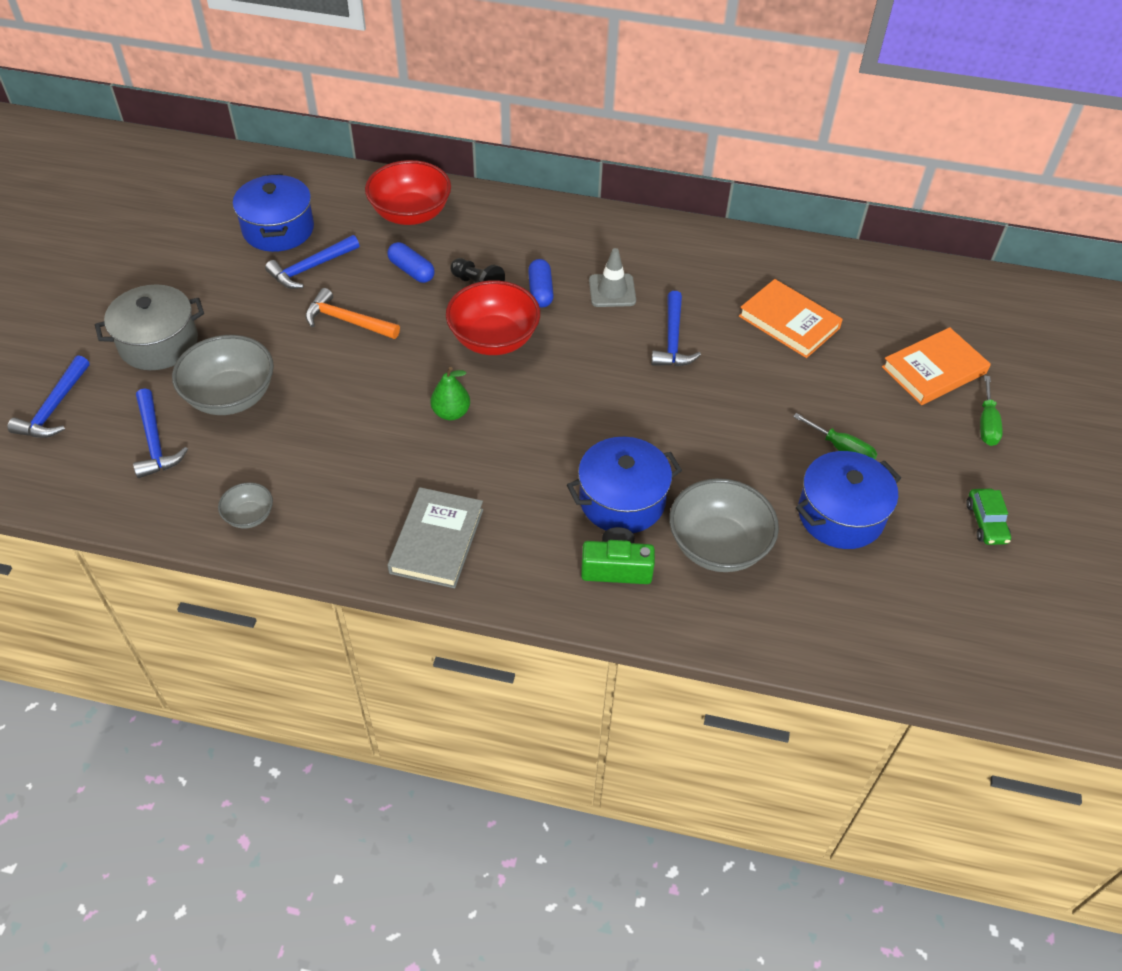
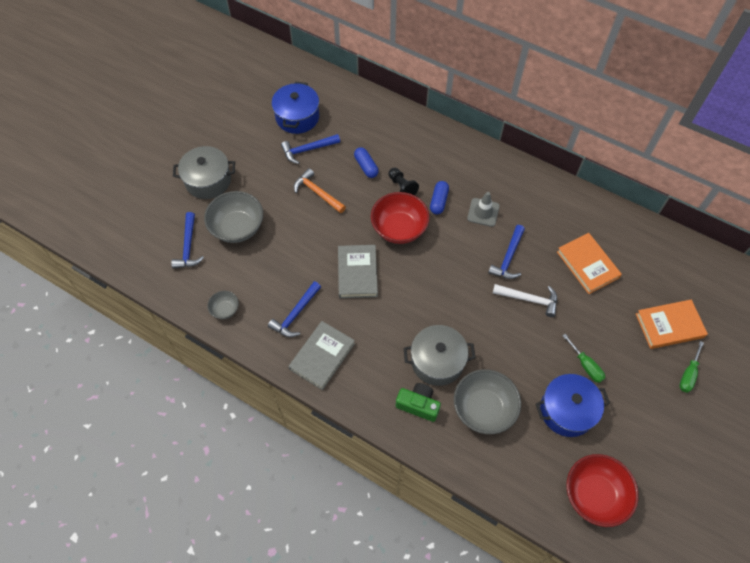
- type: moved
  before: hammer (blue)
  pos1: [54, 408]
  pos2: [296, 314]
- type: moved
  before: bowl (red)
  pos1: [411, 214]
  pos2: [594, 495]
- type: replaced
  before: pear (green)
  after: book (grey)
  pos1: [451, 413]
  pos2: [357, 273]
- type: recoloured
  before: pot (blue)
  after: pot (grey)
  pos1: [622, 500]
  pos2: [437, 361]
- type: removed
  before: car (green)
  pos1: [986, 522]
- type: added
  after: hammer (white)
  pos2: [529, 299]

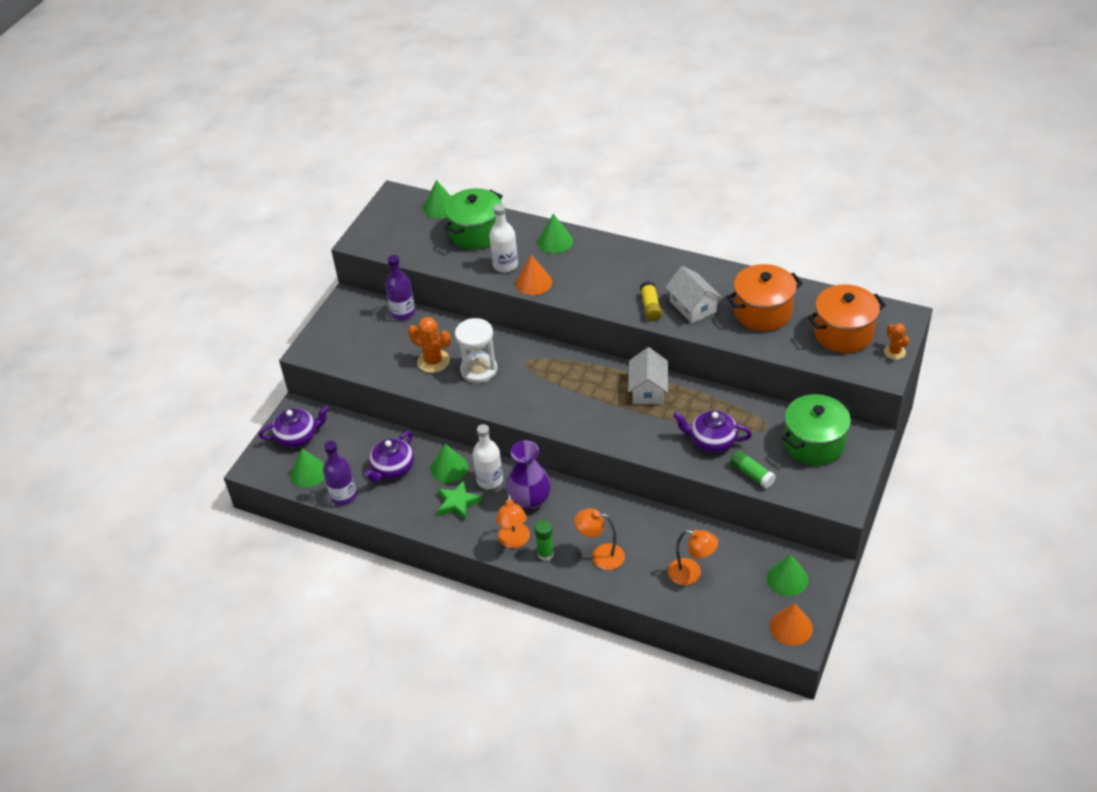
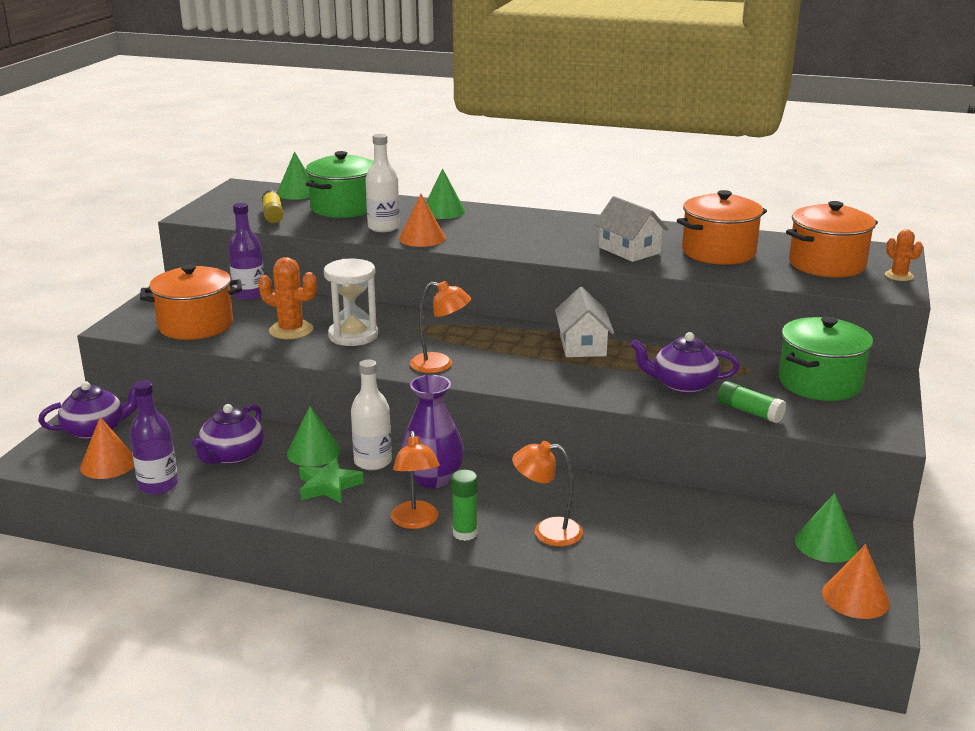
- type: recoloured
  before: cone (green)
  after: cone (orange)
  pos1: [309, 472]
  pos2: [108, 464]
- type: moved
  before: glue stick (yellow)
  pos1: [650, 307]
  pos2: [273, 215]
- type: moved
  before: lamp (orange)
  pos1: [691, 574]
  pos2: [440, 365]
- type: added
  after: pot (orange)
  pos2: [195, 325]

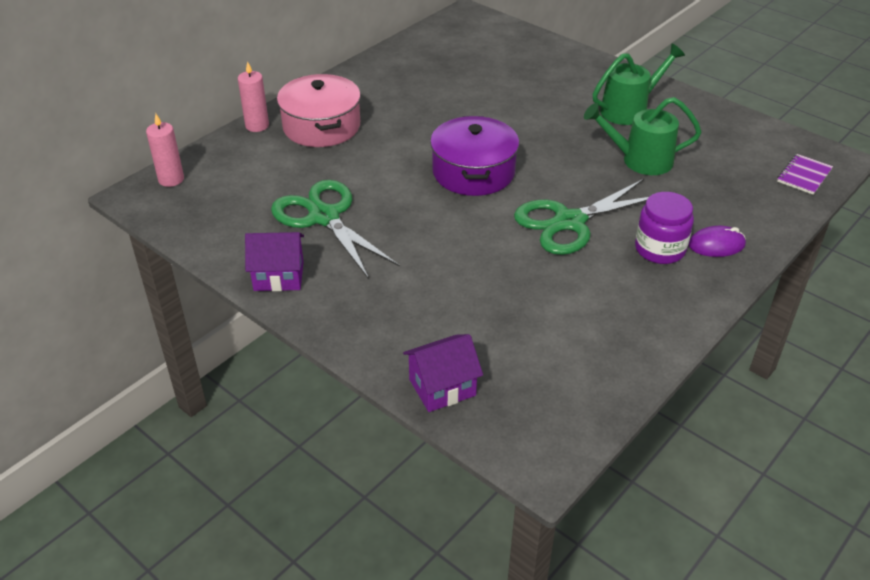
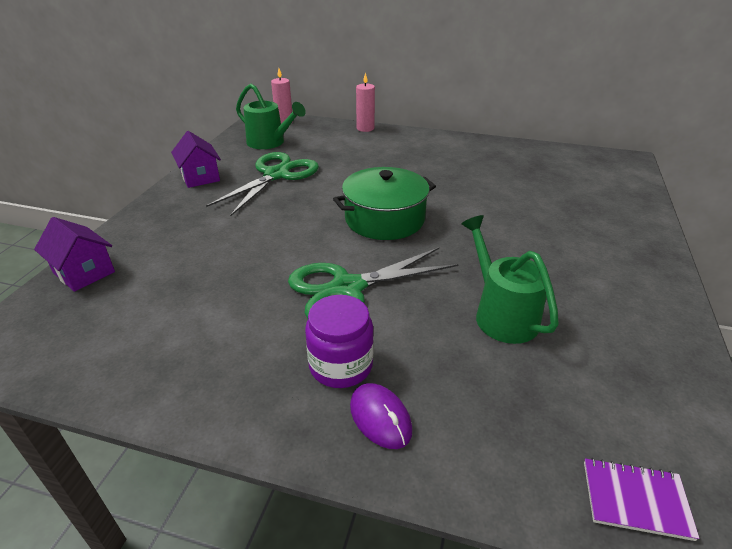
- type: removed
  before: pot (pink)
  pos1: [321, 126]
- type: recoloured
  before: pot (purple)
  after: pot (green)
  pos1: [473, 172]
  pos2: [384, 219]
- type: turned
  before: scissors (green)
  pos1: [569, 222]
  pos2: [347, 288]
  turn: -60
- type: moved
  before: watering can (green)
  pos1: [629, 110]
  pos2: [270, 143]

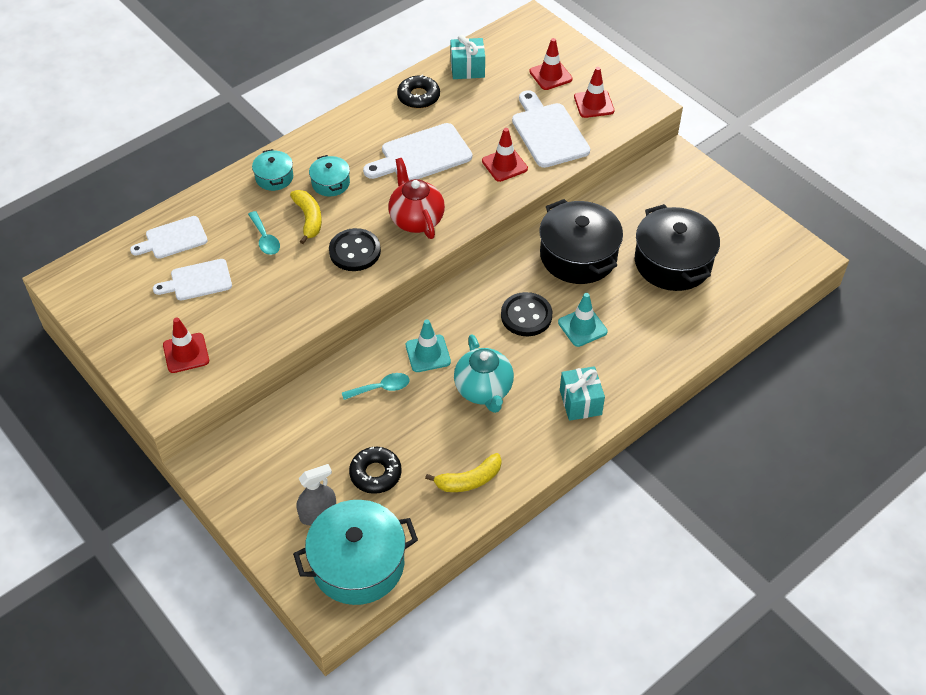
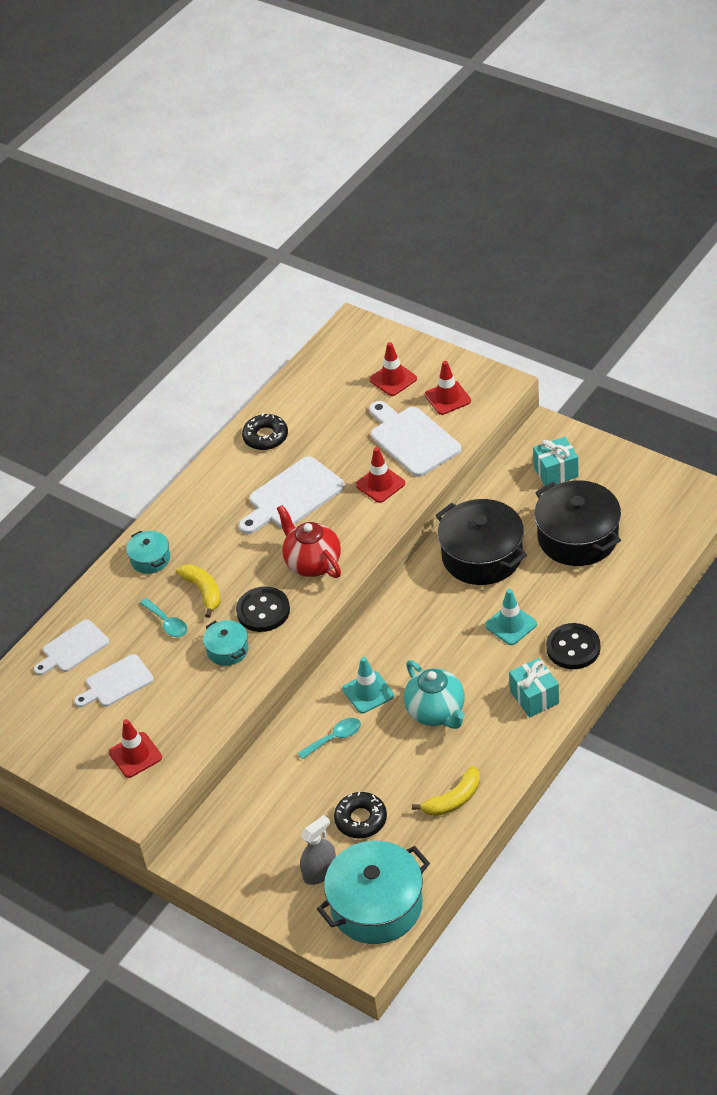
- type: moved
  before: pot (turquoise)
  pos1: [330, 183]
  pos2: [227, 650]
- type: moved
  before: gift (turquoise)
  pos1: [467, 69]
  pos2: [556, 472]
- type: moved
  before: button (black)
  pos1: [526, 316]
  pos2: [573, 648]

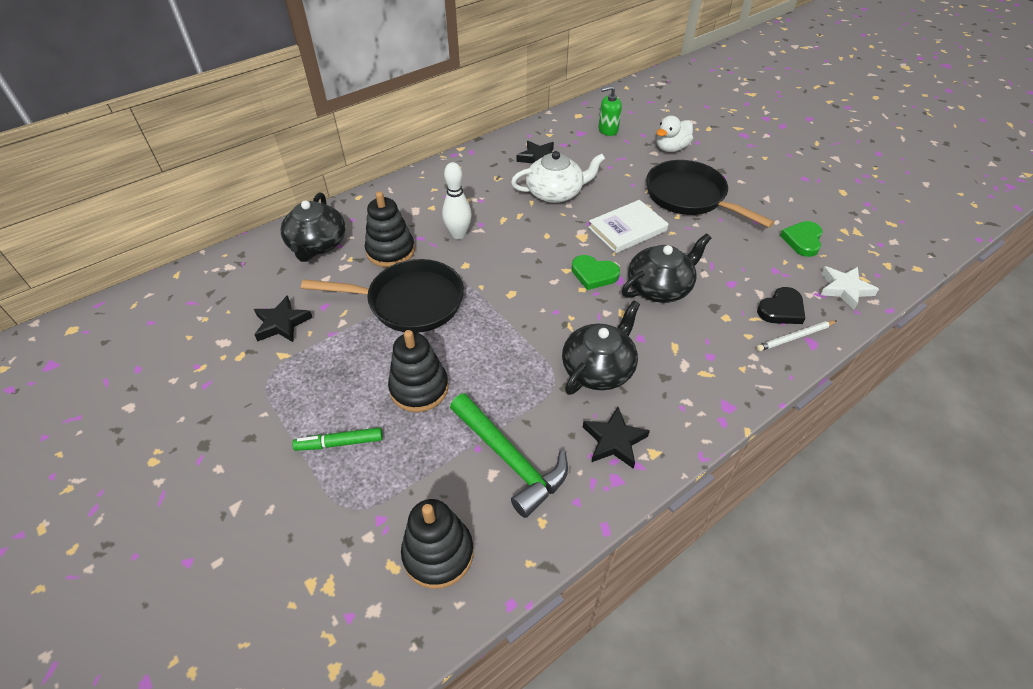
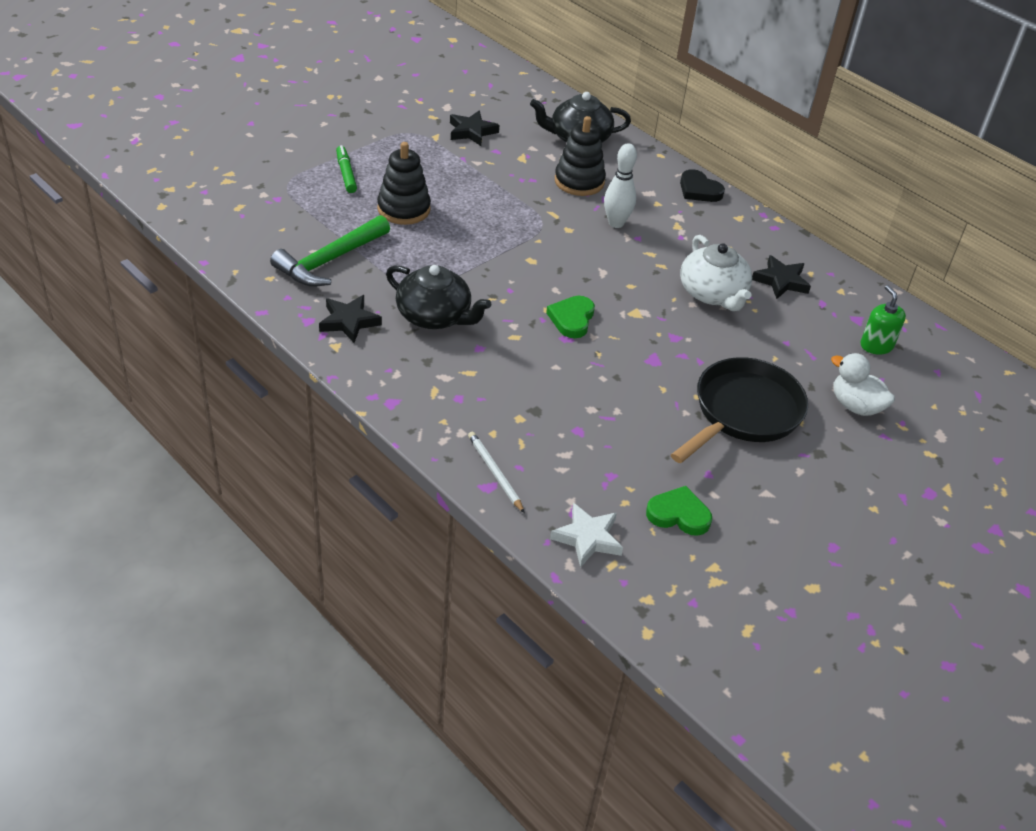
- type: removed
  before: pan (black)
  pos1: [409, 302]
- type: removed
  before: stacking toy (black)
  pos1: [438, 553]
- type: removed
  before: book (white)
  pos1: [627, 229]
- type: removed
  before: teapot (black)
  pos1: [660, 287]
- type: moved
  before: heart (black)
  pos1: [781, 309]
  pos2: [699, 190]

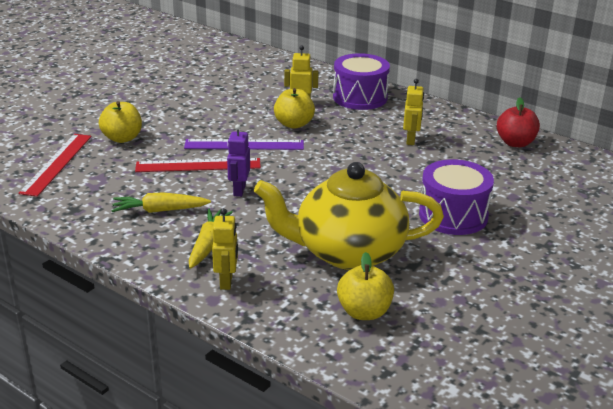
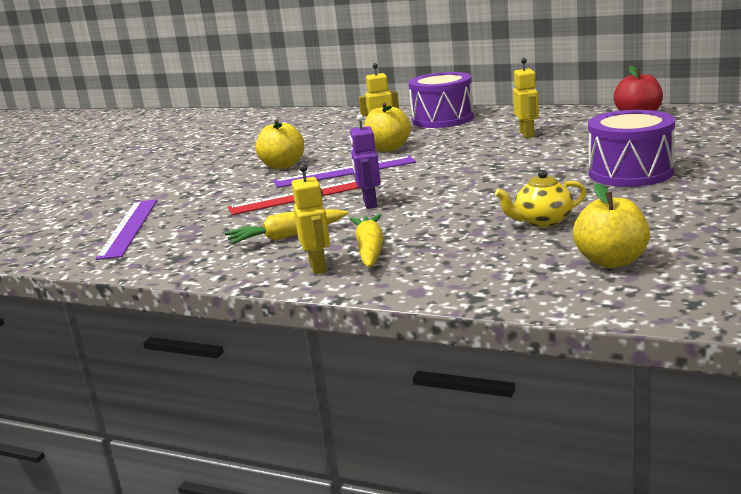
- type: recoloured
  before: ruler (red)
  after: ruler (purple)
  pos1: [57, 164]
  pos2: [129, 228]
- type: moved
  before: apple (yellow)
  pos1: [122, 138]
  pos2: [283, 166]
- type: moved
  before: robot (yellow)
  pos1: [226, 281]
  pos2: [318, 267]
- type: resized
  before: teapot (yellow)
  pos1: [348, 252]
  pos2: [542, 221]
  scale: 0.42

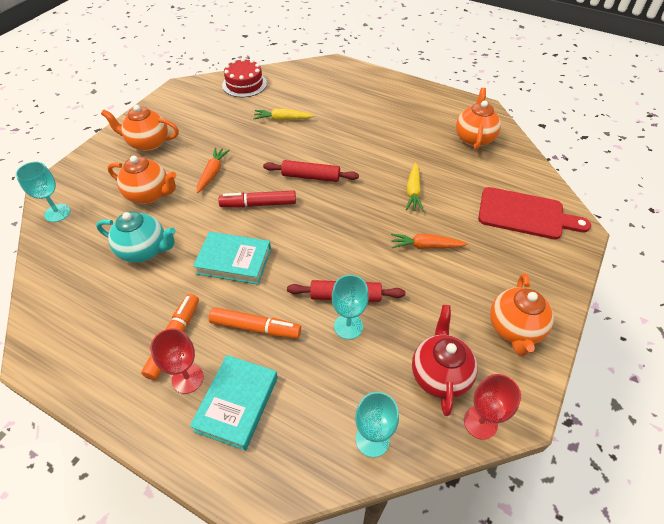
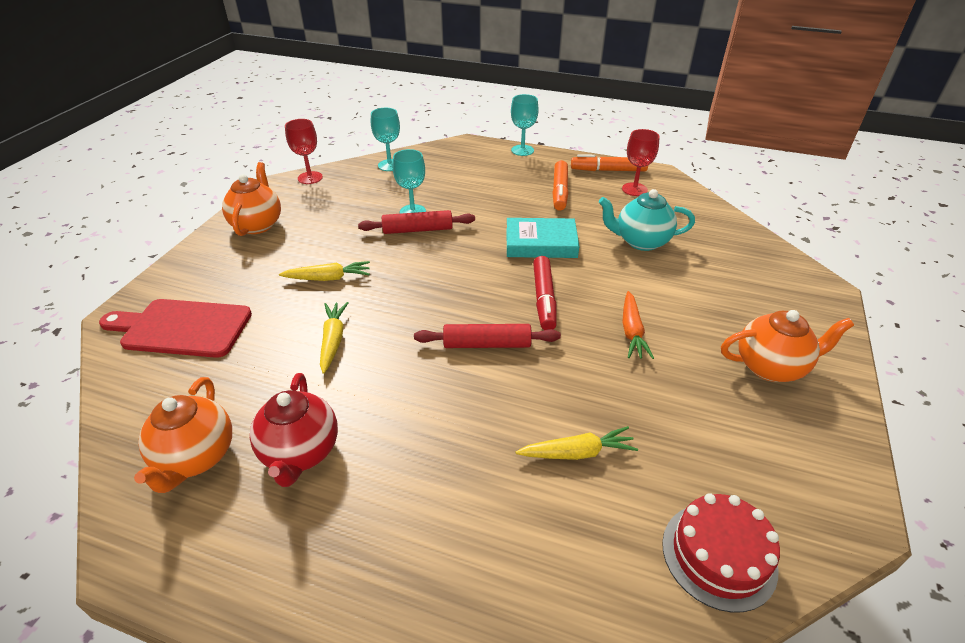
- type: moved
  before: goblet (turquoise)
  pos1: [57, 213]
  pos2: [522, 150]
- type: removed
  before: teapot (orange)
  pos1: [149, 195]
- type: moved
  before: goblet (red)
  pos1: [187, 378]
  pos2: [634, 189]
- type: removed
  before: book (turquoise)
  pos1: [237, 403]
- type: moved
  before: marker (orange)
  pos1: [255, 327]
  pos2: [608, 170]
- type: turned
  before: marker (red)
  pos1: [258, 204]
  pos2: [544, 299]
  turn: 105
- type: recoloured
  before: carrot (orange)
  after: carrot (yellow)
  pos1: [426, 246]
  pos2: [328, 278]
- type: moved
  before: teapot (red)
  pos1: [439, 374]
  pos2: [300, 453]

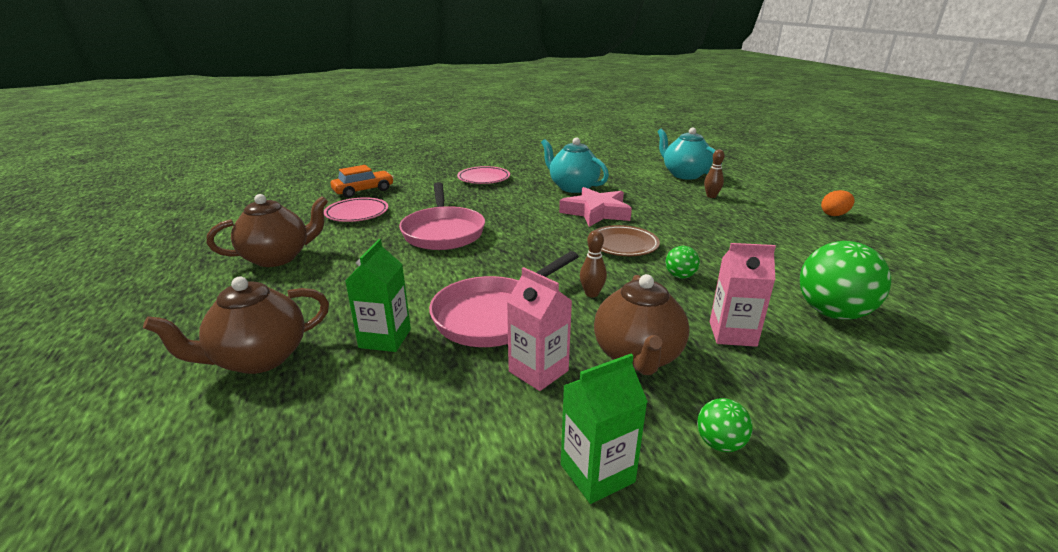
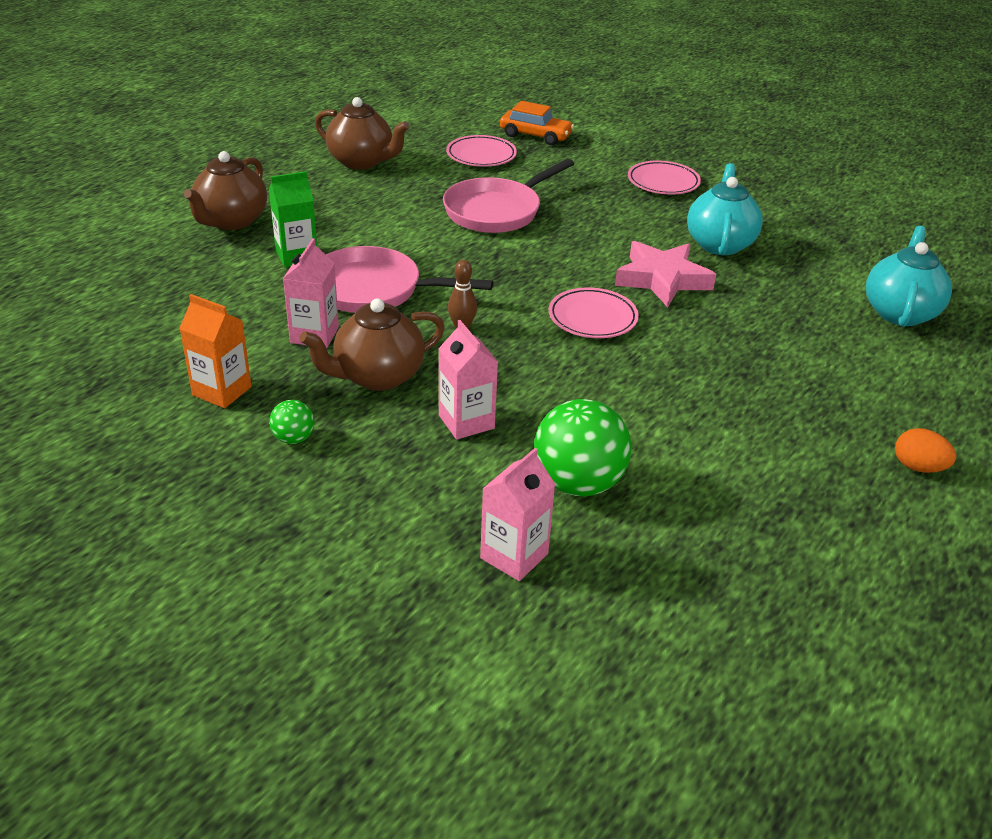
- type: turned
  before: teapot (brown)
  pos1: [258, 358]
  pos2: [231, 221]
  turn: -90
- type: recoloured
  before: carton (green)
  after: carton (orange)
  pos1: [597, 473]
  pos2: [222, 391]
- type: recoloured
  before: plate (brown)
  after: plate (pink)
  pos1: [623, 245]
  pos2: [592, 318]
- type: removed
  before: ball (green)
  pos1: [680, 276]
- type: removed
  before: bowling pin (brown)
  pos1: [711, 196]
- type: added
  after: carton (pink)
  pos2: [514, 556]

